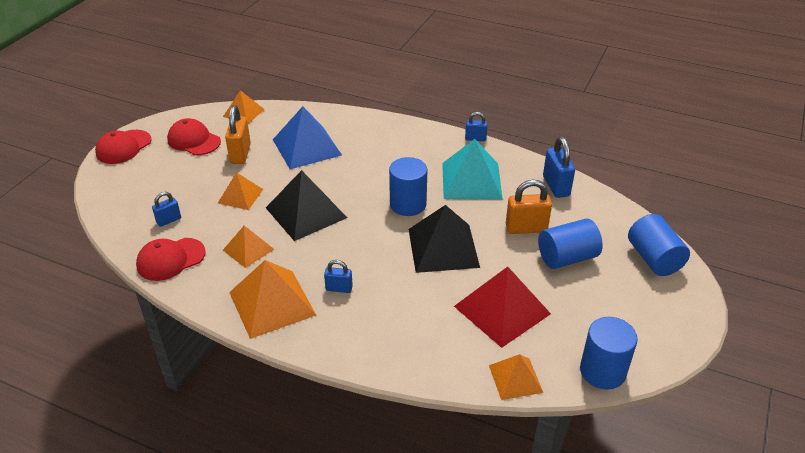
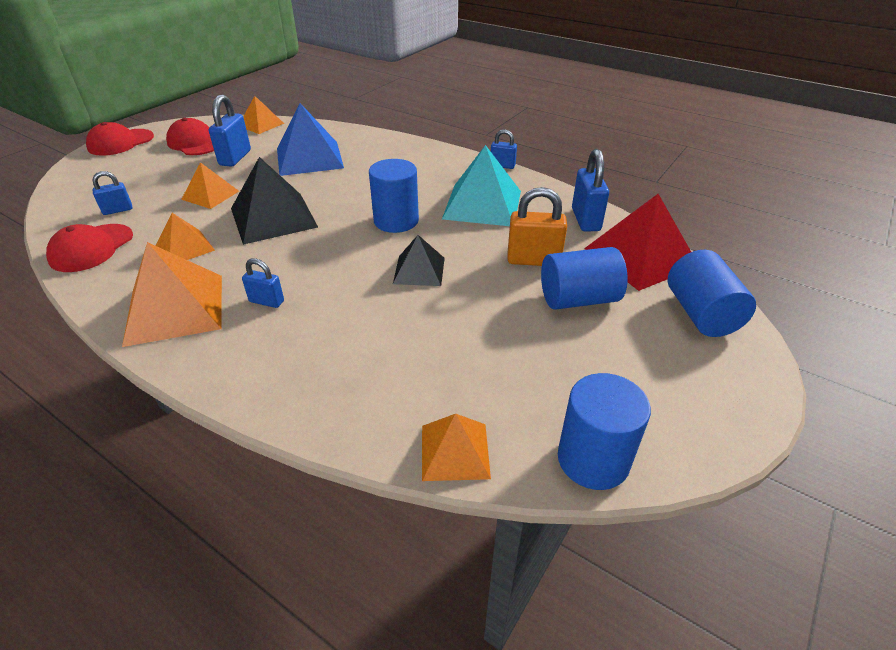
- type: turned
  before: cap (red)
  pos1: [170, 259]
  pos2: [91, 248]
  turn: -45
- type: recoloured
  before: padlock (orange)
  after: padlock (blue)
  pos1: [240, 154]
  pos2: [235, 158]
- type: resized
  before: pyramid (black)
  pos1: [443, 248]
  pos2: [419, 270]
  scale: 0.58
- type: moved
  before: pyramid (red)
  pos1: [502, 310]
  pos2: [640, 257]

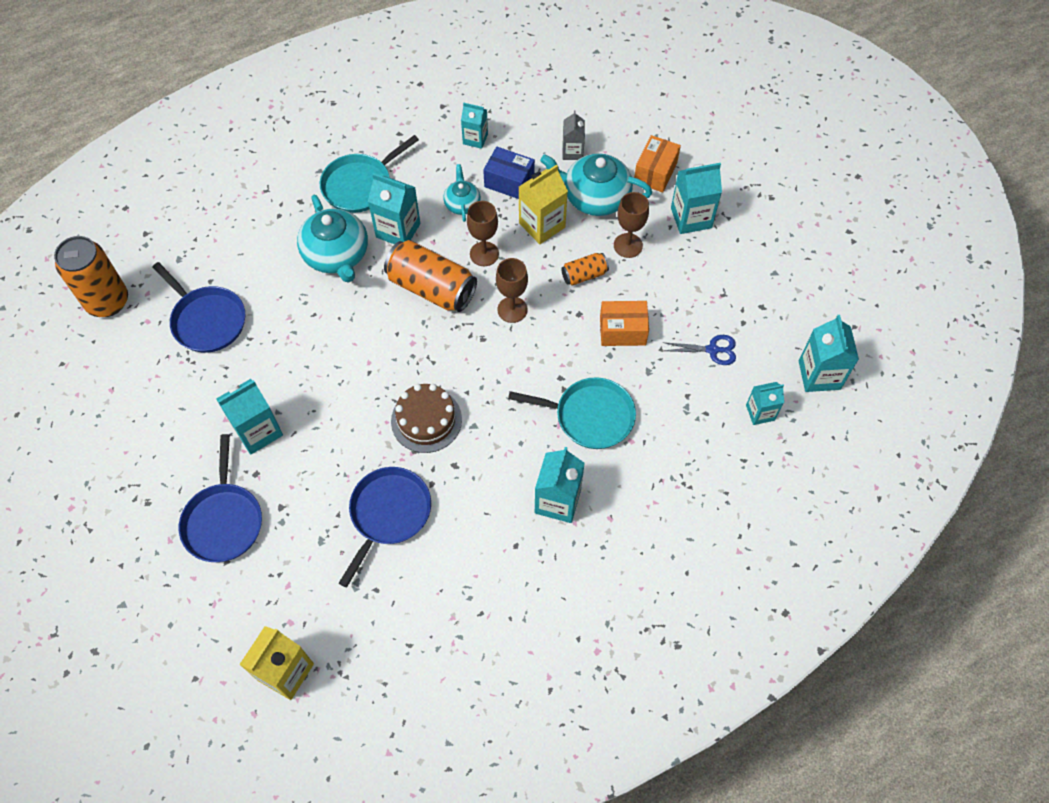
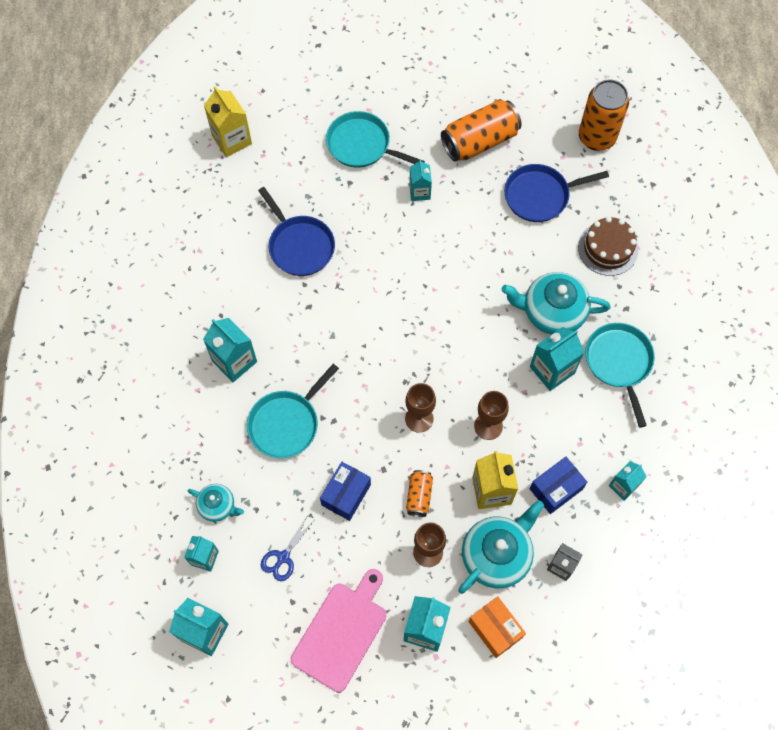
- type: recoloured
  before: pan (blue)
  after: pan (turquoise)
  pos1: [223, 521]
  pos2: [362, 145]
- type: resized
  before: carton (turquoise)
  pos1: [258, 431]
  pos2: [419, 192]
  scale: 0.63
- type: moved
  before: can (orange)
  pos1: [431, 288]
  pos2: [479, 141]
- type: moved
  before: cake (brown)
  pos1: [426, 420]
  pos2: [608, 248]
- type: moved
  before: teapot (turquoise)
  pos1: [462, 203]
  pos2: [217, 506]
- type: recoloured
  before: box (orange)
  after: box (blue)
  pos1: [622, 331]
  pos2: [346, 495]
- type: added
  after: cutting board (pink)
  pos2: [341, 632]

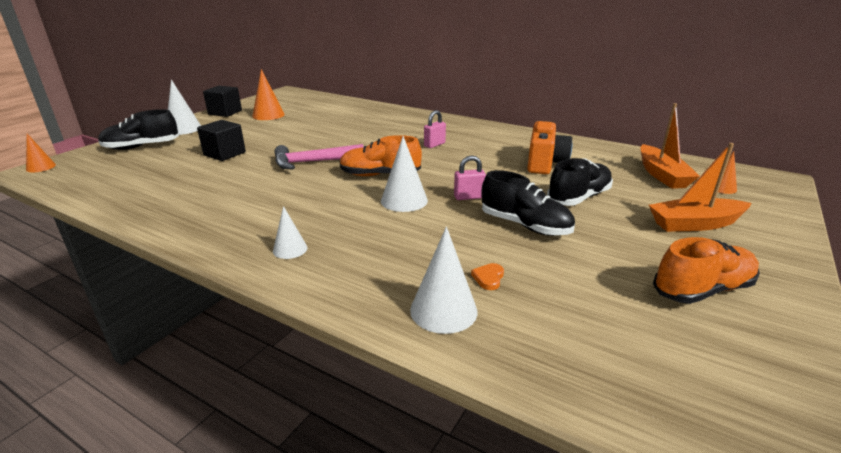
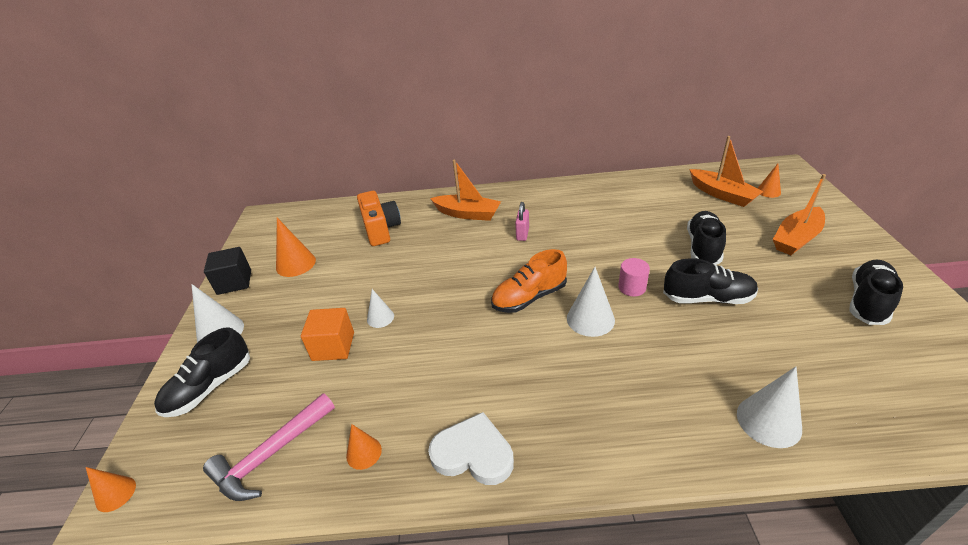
- type: recoloured
  before: cube (black)
  after: cube (orange)
  pos1: [224, 154]
  pos2: [333, 346]
- type: moved
  before: cone (white)
  pos1: [290, 249]
  pos2: [380, 317]
- type: moved
  before: hammer (pink)
  pos1: [313, 162]
  pos2: [271, 454]
- type: replaced
  before: padlock (pink)
  after: cylinder (pink)
  pos1: [468, 197]
  pos2: [632, 287]
- type: removed
  before: heart (orange)
  pos1: [488, 278]
- type: moved
  before: camera (orange)
  pos1: [544, 163]
  pos2: [381, 229]
- type: recoloured
  before: shoe (orange)
  after: shoe (black)
  pos1: [702, 290]
  pos2: [868, 301]
- type: added
  after: cone (orange)
  pos2: [364, 453]
- type: added
  after: heart (white)
  pos2: [473, 453]
- type: added
  after: boat (orange)
  pos2: [467, 214]

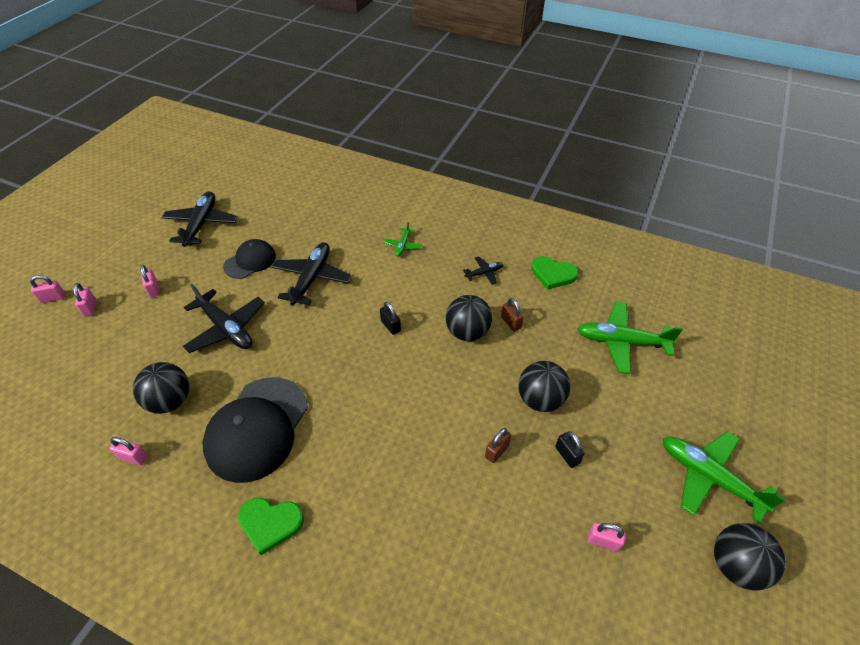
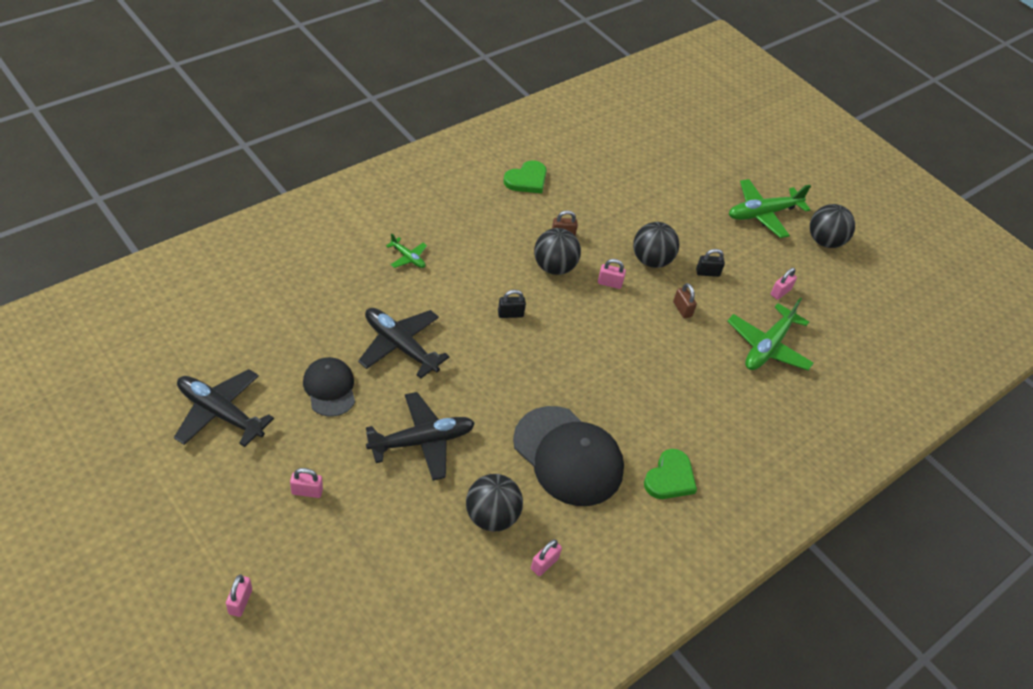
- type: moved
  before: padlock (pink)
  pos1: [90, 308]
  pos2: [609, 283]
- type: removed
  before: plane (black)
  pos1: [484, 273]
- type: moved
  before: plane (green)
  pos1: [621, 342]
  pos2: [767, 347]

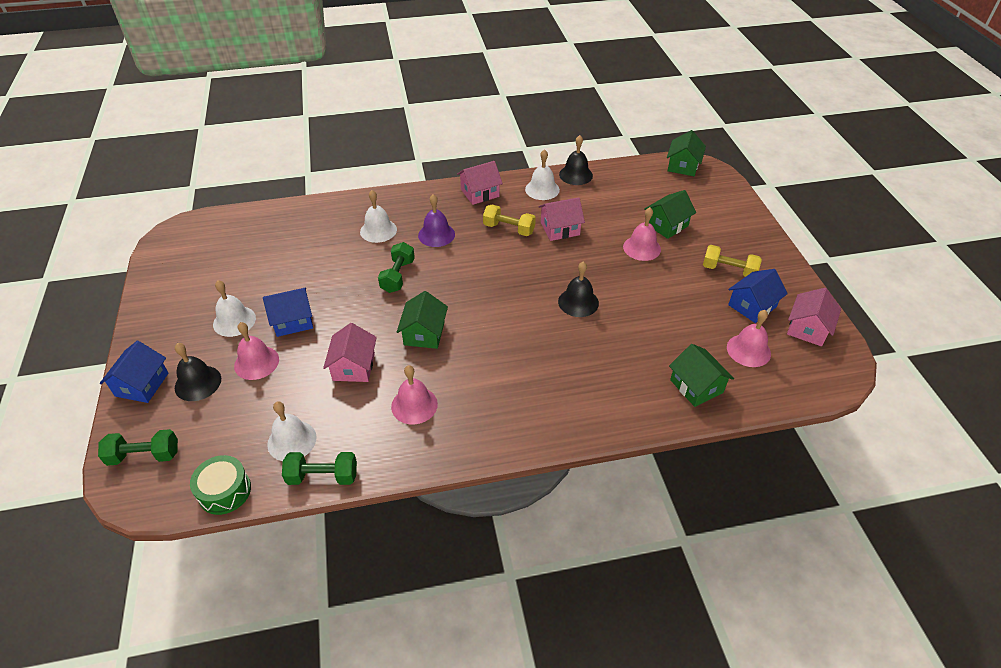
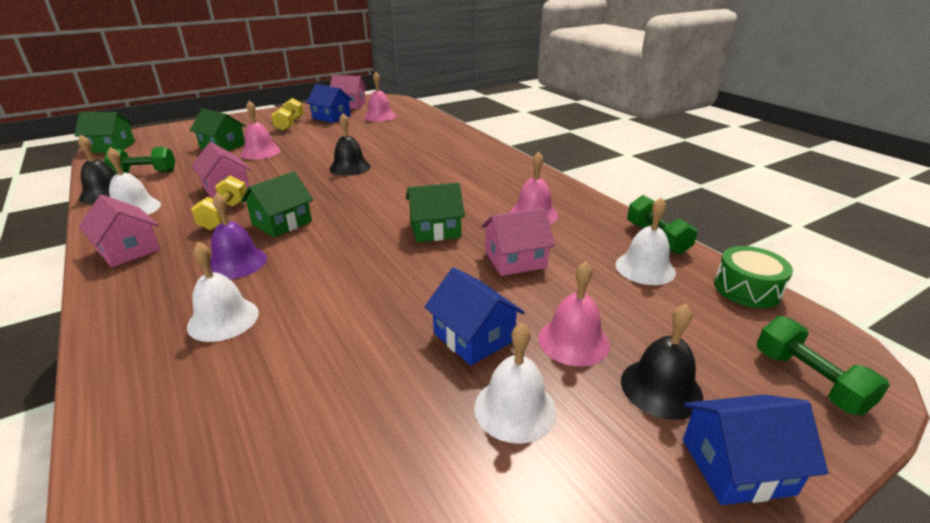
- type: moved
  before: dumbbell (green)
  pos1: [398, 276]
  pos2: [144, 173]
- type: moved
  before: house (green)
  pos1: [696, 386]
  pos2: [282, 223]

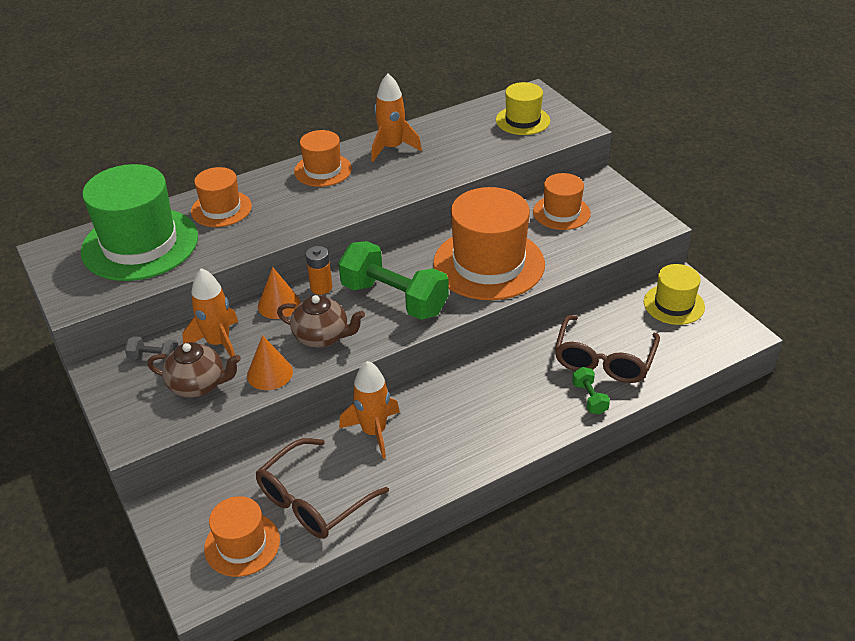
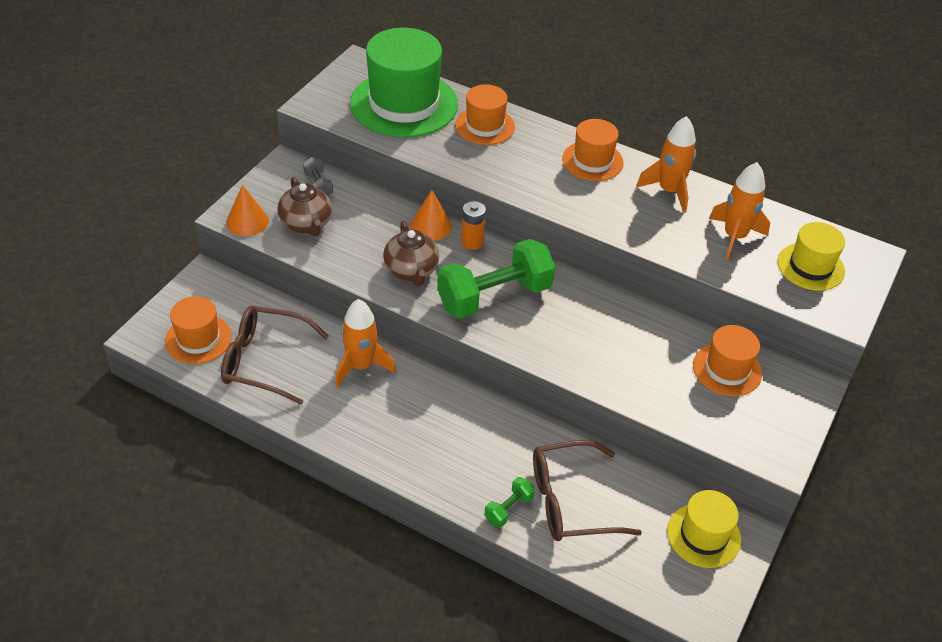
- type: moved
  before: rocket (orange)
  pos1: [218, 343]
  pos2: [734, 237]
- type: moved
  before: cone (orange)
  pos1: [270, 373]
  pos2: [247, 221]
- type: turned
  before: dumbbell (green)
  pos1: [394, 299]
  pos2: [494, 296]
  turn: 60
- type: removed
  before: hat (orange)
  pos1: [488, 264]

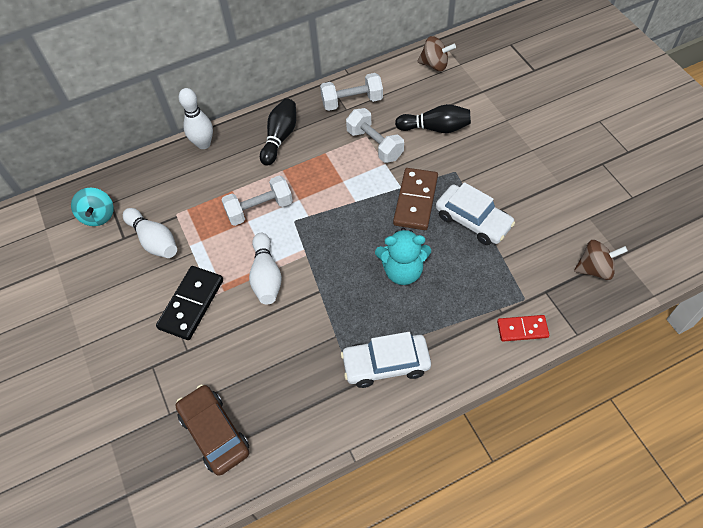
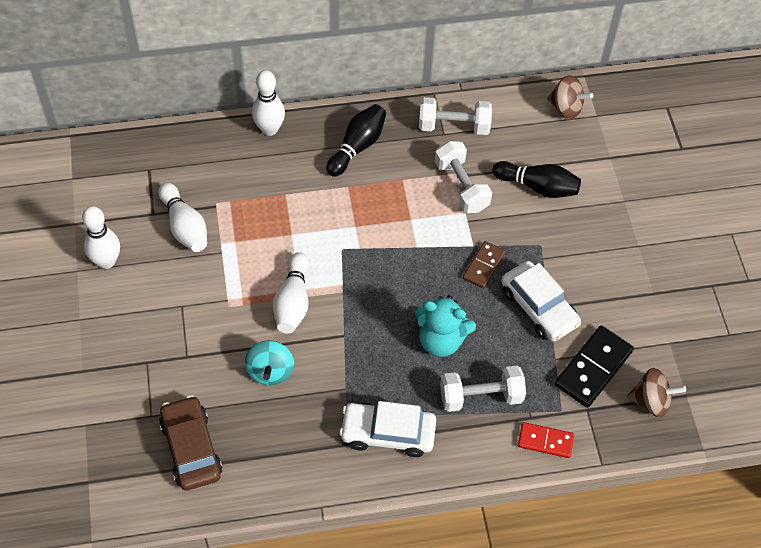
- type: moved
  before: spinning top (turquoise)
  pos1: [98, 216]
  pos2: [270, 371]
- type: moved
  before: domino (black)
  pos1: [191, 304]
  pos2: [593, 368]
- type: moved
  before: dumbbell (white)
  pos1: [259, 209]
  pos2: [481, 396]
- type: resized
  before: domino (brown)
  pos1: [416, 201]
  pos2: [484, 266]
  scale: 0.62
- type: added
  after: bowling pin (white)
  pos2: [106, 261]

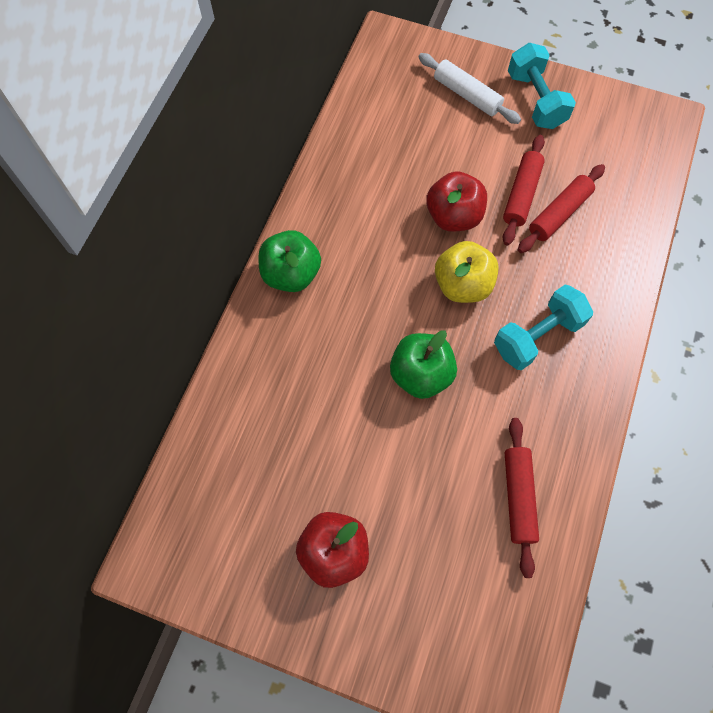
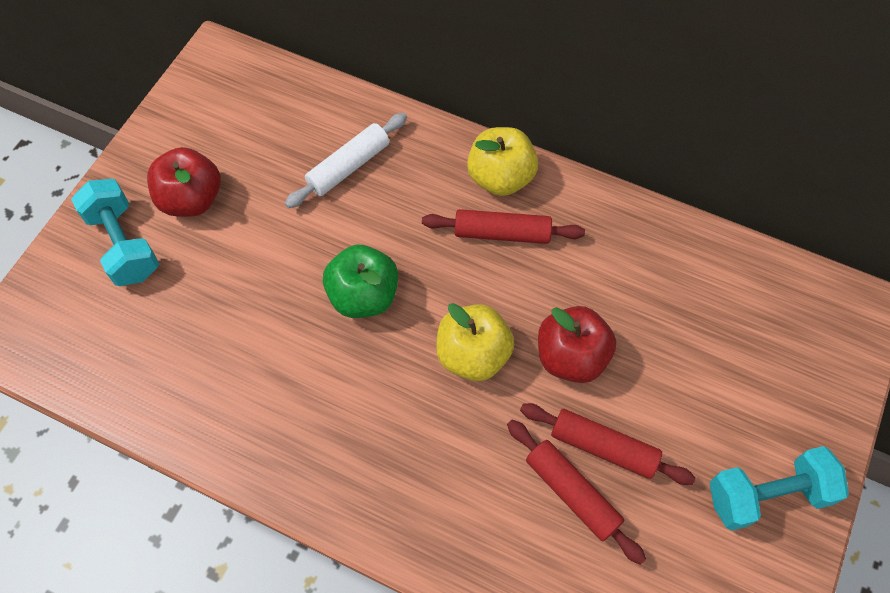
- type: recoloured
  before: apple (green)
  after: apple (yellow)
  pos1: [291, 274]
  pos2: [500, 178]
- type: moved
  before: rolling pin (white)
  pos1: [467, 95]
  pos2: [348, 166]
- type: moved
  before: dumbbell (turquoise)
  pos1: [537, 336]
  pos2: [124, 244]
- type: moved
  before: rolling pin (red)
  pos1: [518, 497]
  pos2: [502, 233]

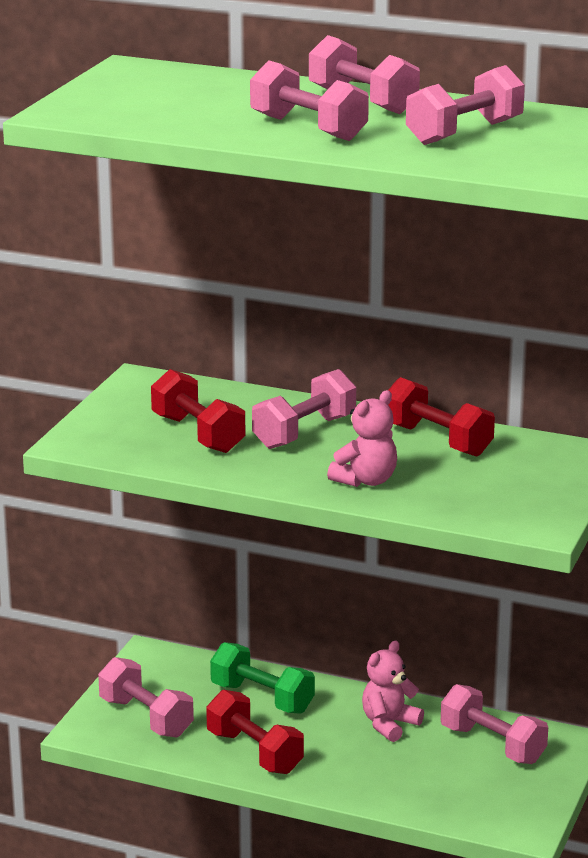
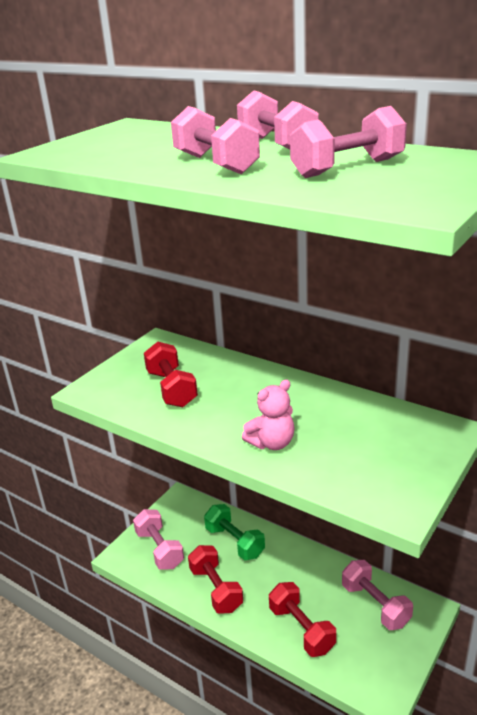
- type: removed
  before: dumbbell (pink)
  pos1: [304, 432]
- type: removed
  before: teddy bear (pink)
  pos1: [389, 724]
- type: moved
  before: dumbbell (red)
  pos1: [437, 440]
  pos2: [301, 629]

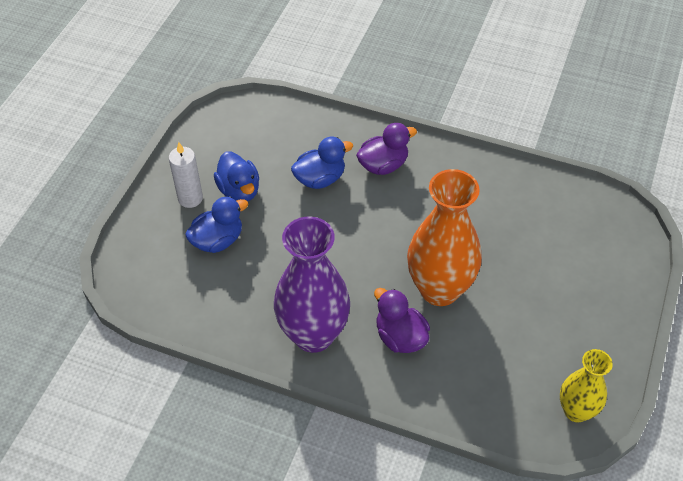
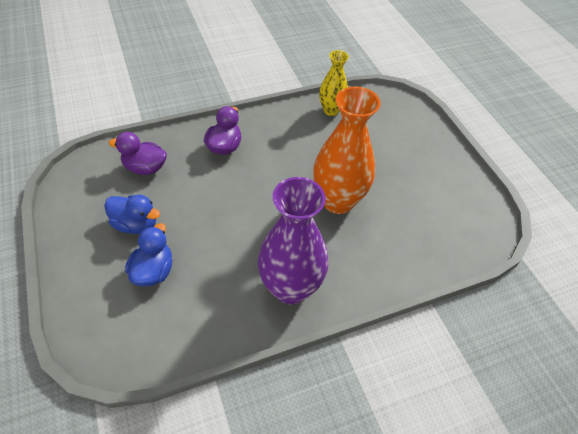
- type: removed
  before: candle (white)
  pos1: [190, 198]
- type: removed
  before: duck (blue)
  pos1: [320, 179]
- type: moved
  before: duck (purple)
  pos1: [400, 337]
  pos2: [145, 168]
- type: moved
  before: vase (yellow)
  pos1: [576, 411]
  pos2: [331, 110]

